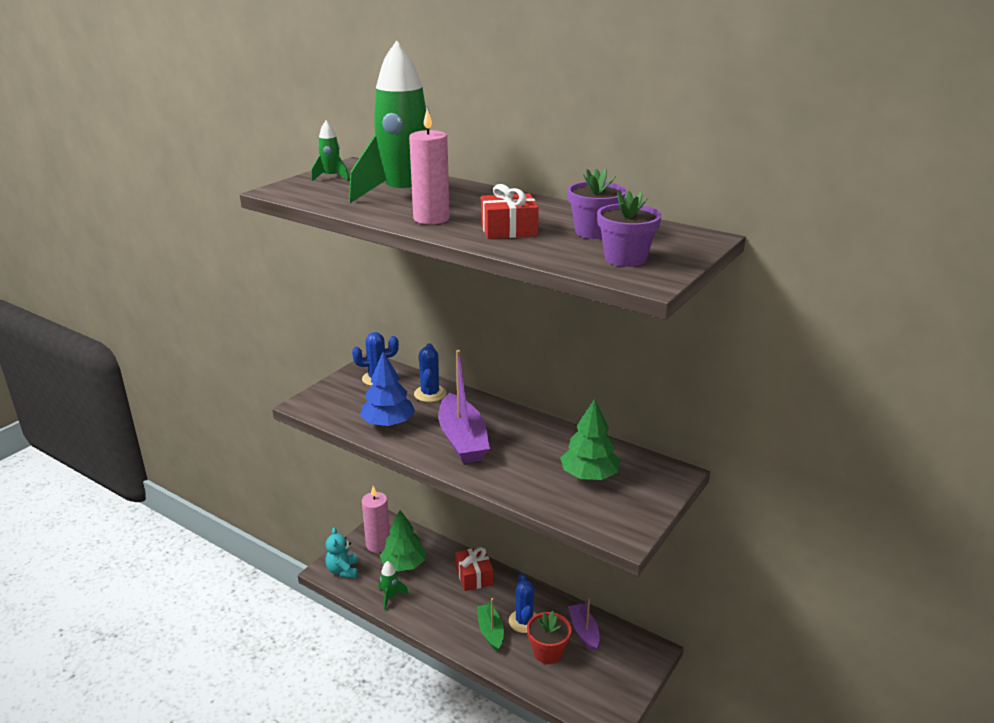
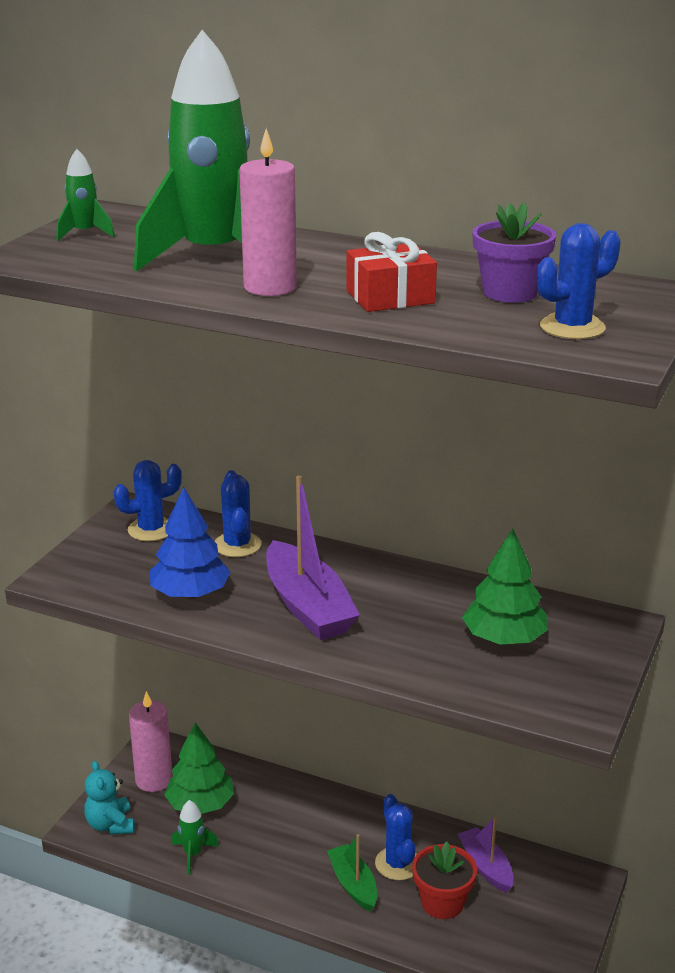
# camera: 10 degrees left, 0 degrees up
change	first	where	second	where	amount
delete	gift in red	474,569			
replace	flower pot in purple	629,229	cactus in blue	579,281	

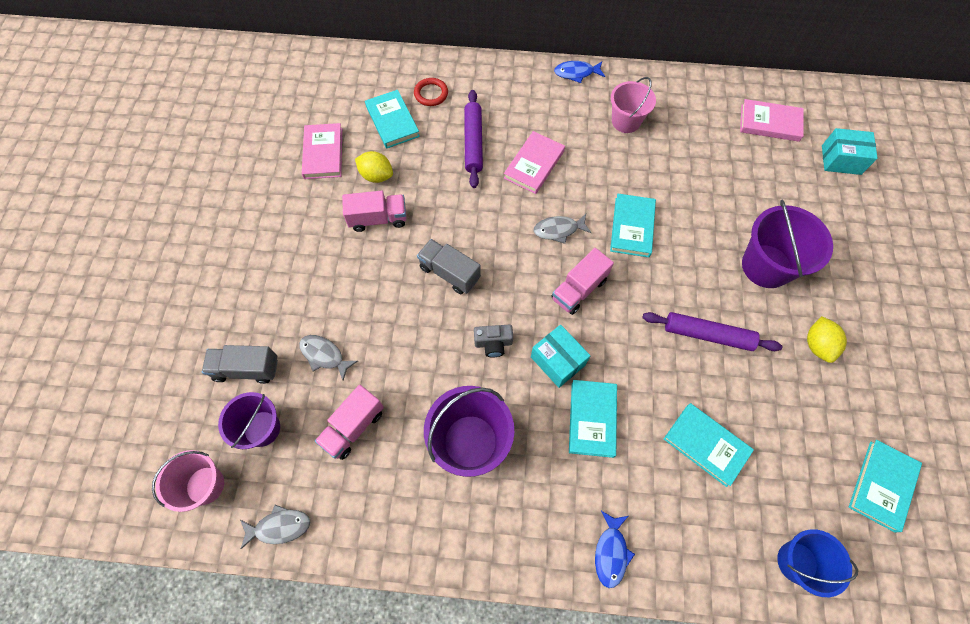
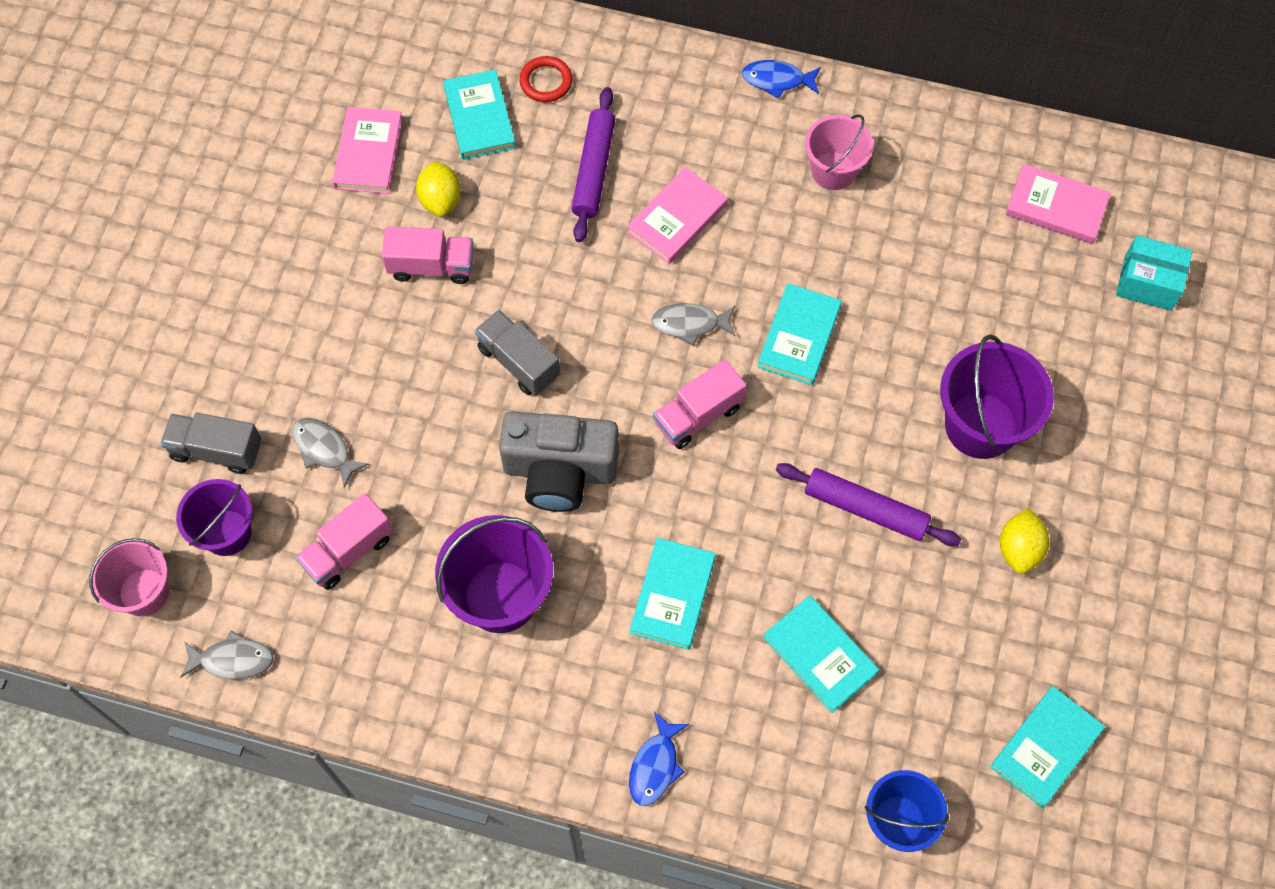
# camera: 10 degrees right, 0 degrees up
change	first	where	second	where	amount
delete	box in turquoise	561,356			
rotate	lemon in yellow	374,167		438,189	45 degrees clockwise
resize	camera in grey	493,341		559,461	x2.10

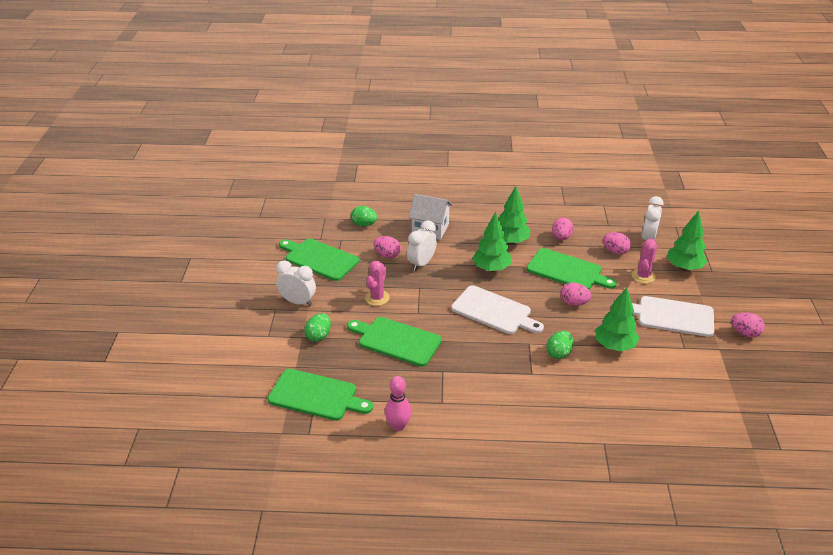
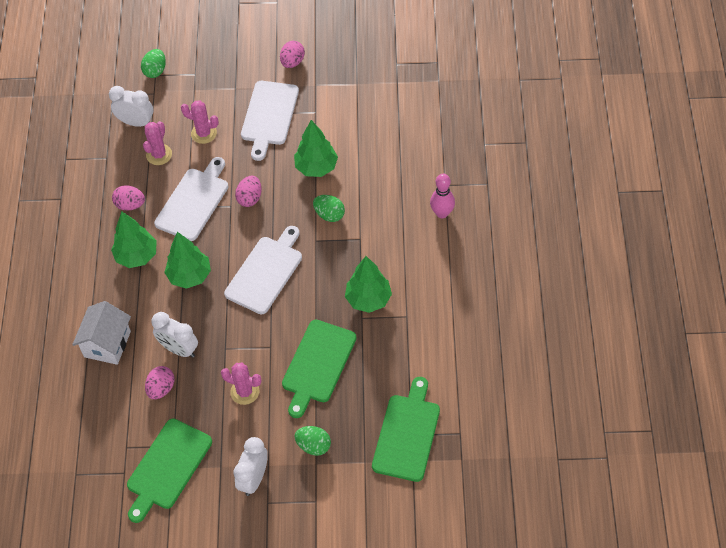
# camera: 90 degrees left, 20 degrees up
change	first	where	second	where	amount
move	egg in green	364,216		153,63	
move	bowling pin in pink	398,403		442,196	
move	tree in green	687,241		368,284	
replace	egg in pink	616,243	cactus in pink	157,143	
recolor	cutting board in green	572,269	cutting board in white	191,199	

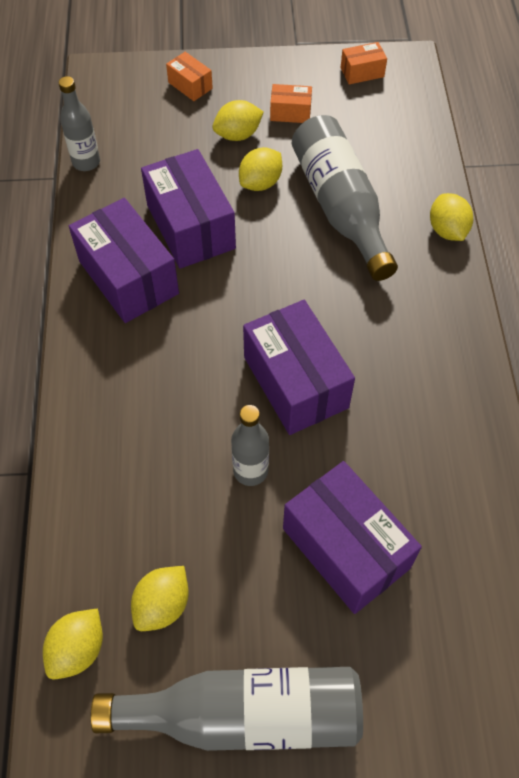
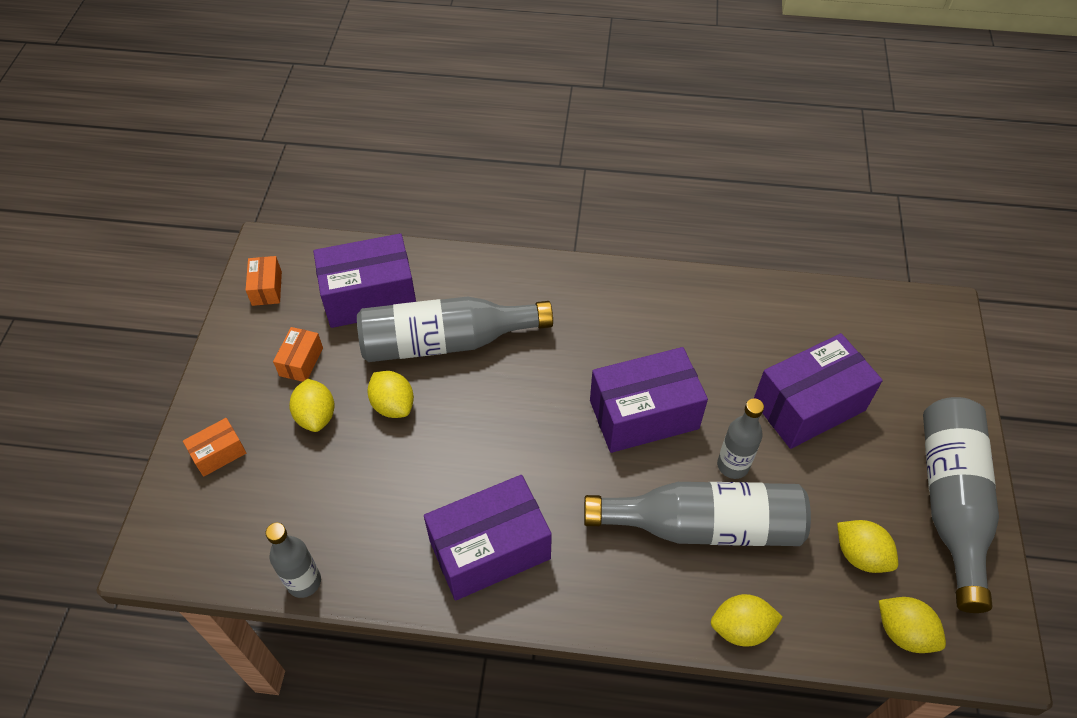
# camera: 80 degrees left, 5 degrees down
change	first	where	second	where	amount
insert			bottle in grey	697,514	
move	box in purple	188,209		364,280	
move	lemon in yellow	451,217		747,620	

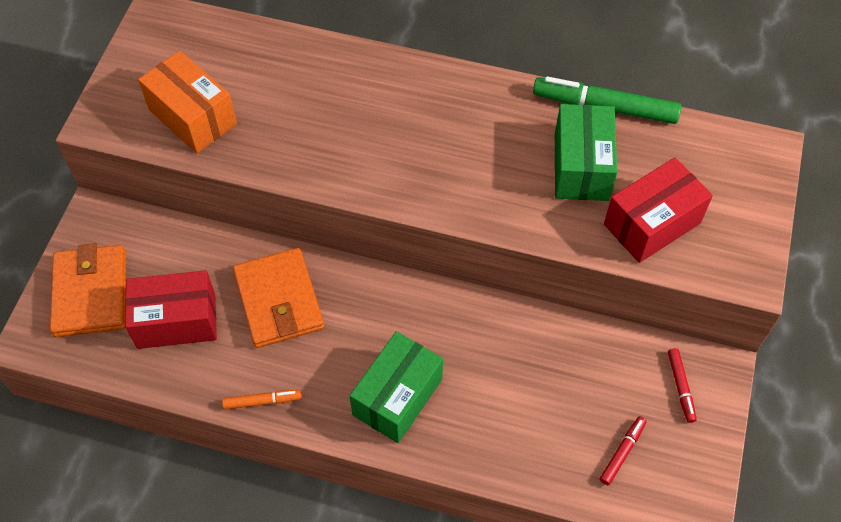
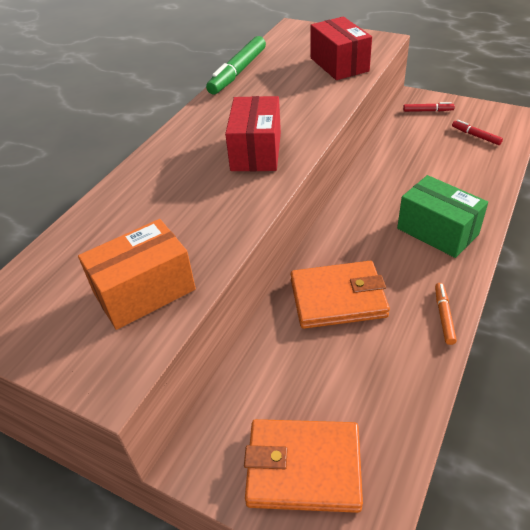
# camera: 75 degrees left, 15 degrees down
change	first	where	second	where	amount
delete	box in green	586,152			
move	box in red	171,309		253,133	

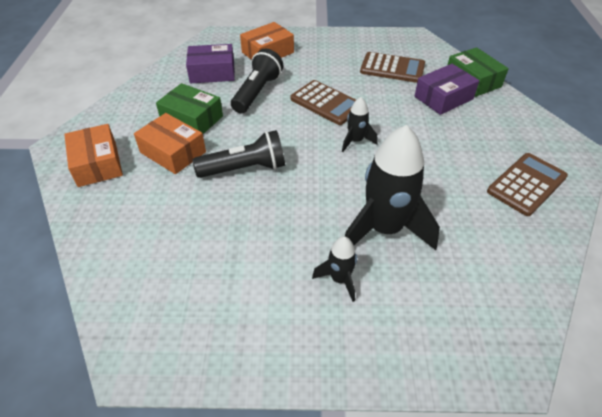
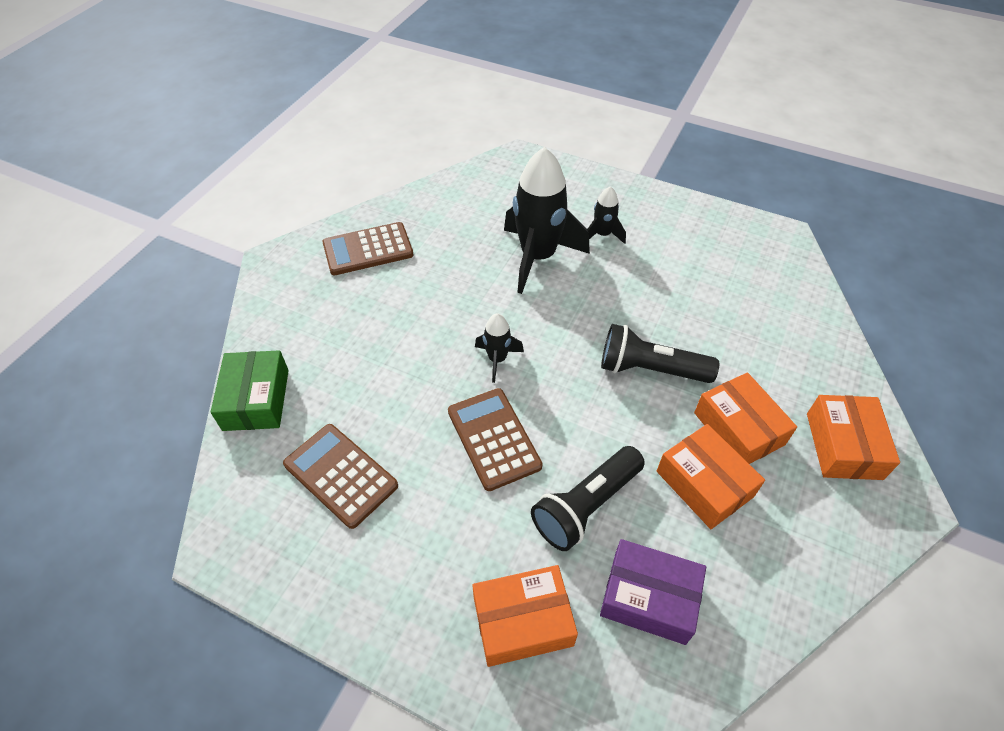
# camera: 155 degrees left, 5 degrees up
change	first	where	second	where	amount
delete	box in purple	447,89			
recolor	box in green	189,108	box in orange	711,476	

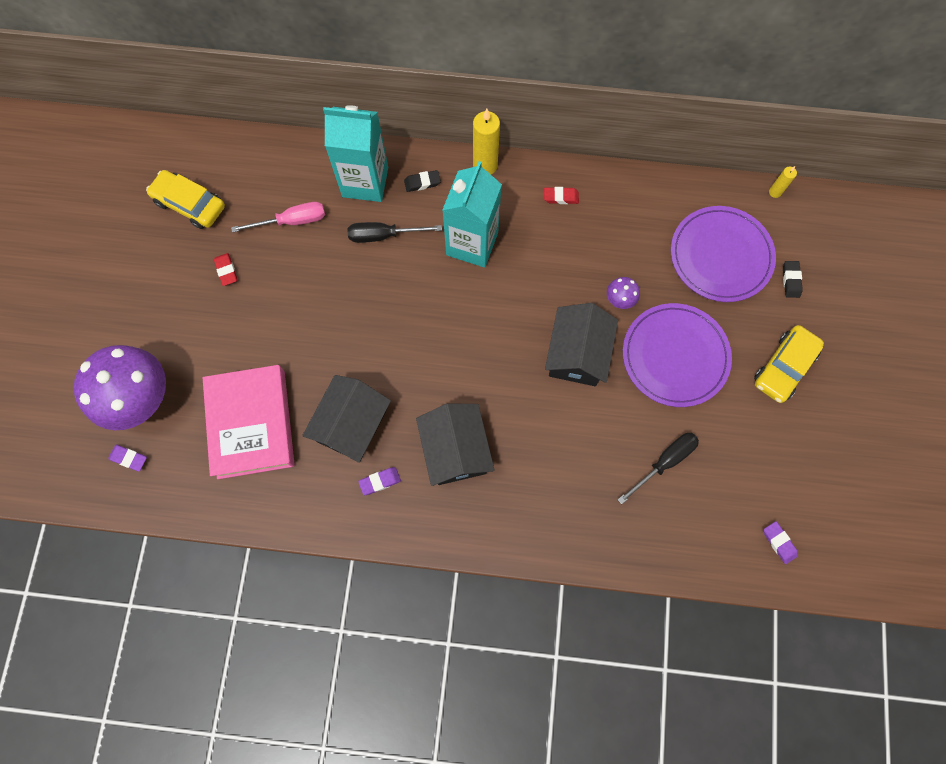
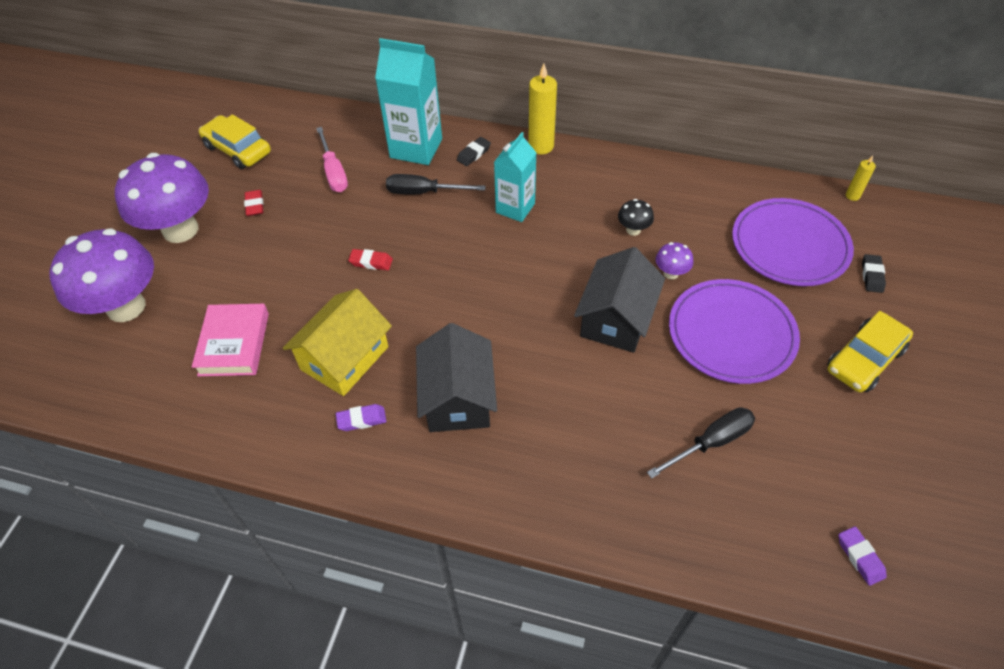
# camera: 10 degrees right, 20 degrees down
change	first	where	second	where	amount
delete	eraser in purple	127,458			
insert			mushroom in purple	162,198	
insert			mushroom in black	636,217	
move	eraser in red	561,195		370,259	
recolor	house in black	346,419	house in yellow	337,342	
rotate	screwdriver in pink	278,217		332,159	75 degrees clockwise
rotate	eraser in black	422,181		474,151	45 degrees counterclockwise
resize	book in pink	249,422		230,340	x0.66
resize	carton in turquoise	472,214		515,177	x0.67

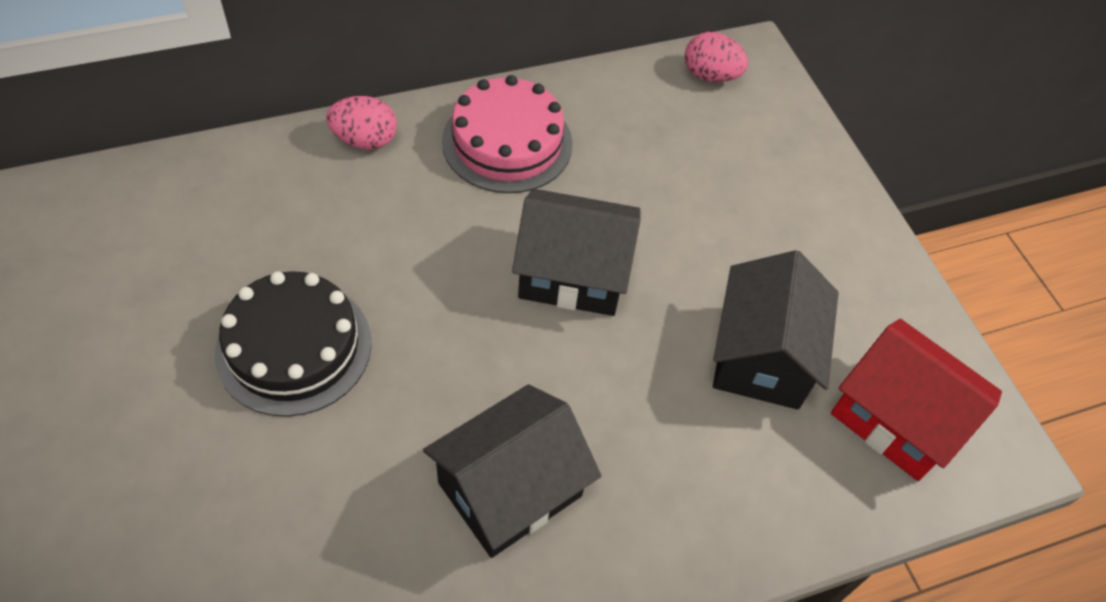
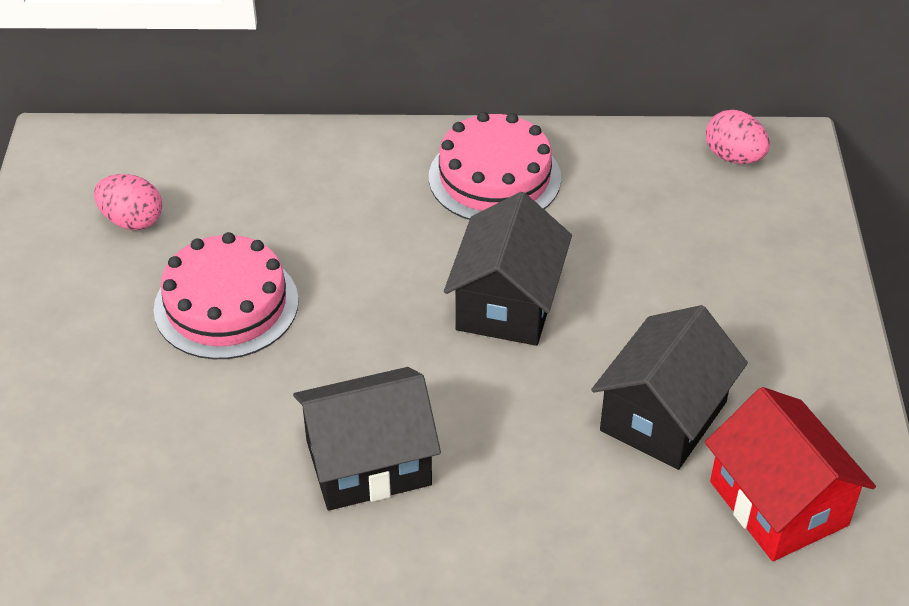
# camera: 25 degrees right, 10 degrees down
change	first	where	second	where	amount
move	egg in pink	361,123		128,202	
recolor	cake in black	293,344	cake in pink	226,295	
rotate	house in black	576,252		508,269	75 degrees clockwise

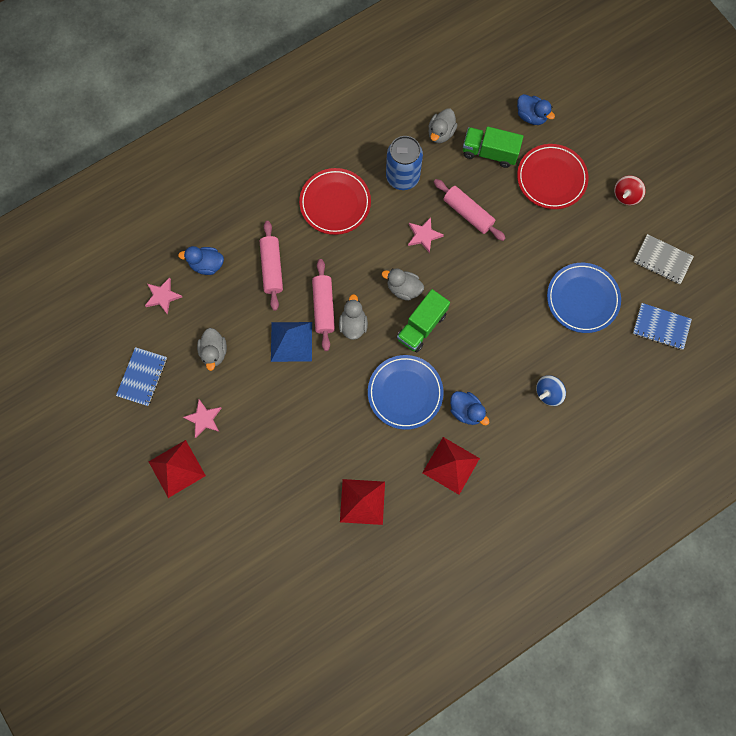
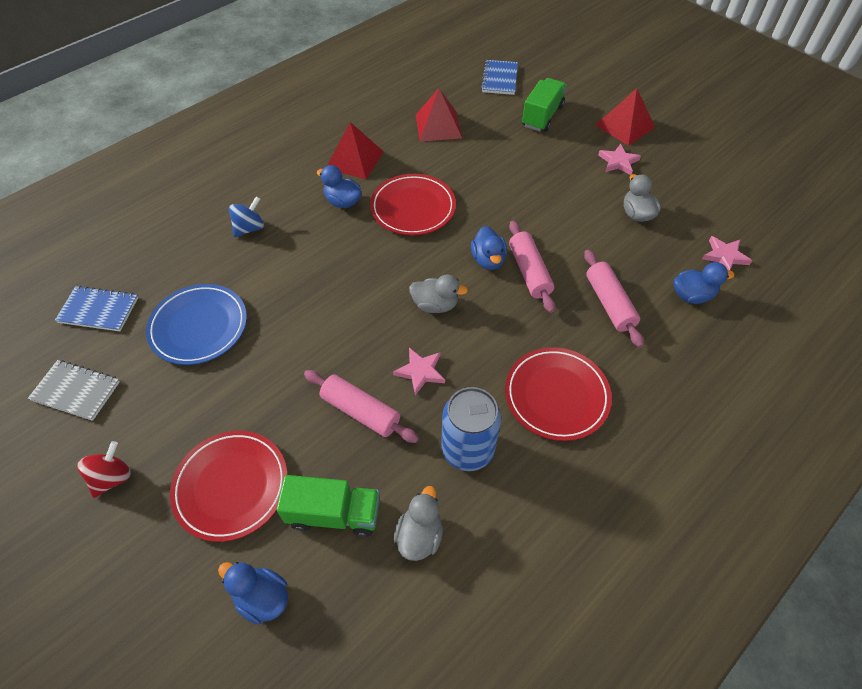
# camera: 170 degrees right, 20 degrees down
change	first	where	second	where	amount
delete	pyramid in blue	291,342			
move	notebook in blue	141,376		499,77	
move	truck in green	423,320		544,105	
recolor	duck in grey	353,317	duck in blue	489,248	
recolor	plate in blue	406,392	plate in red	413,204	

